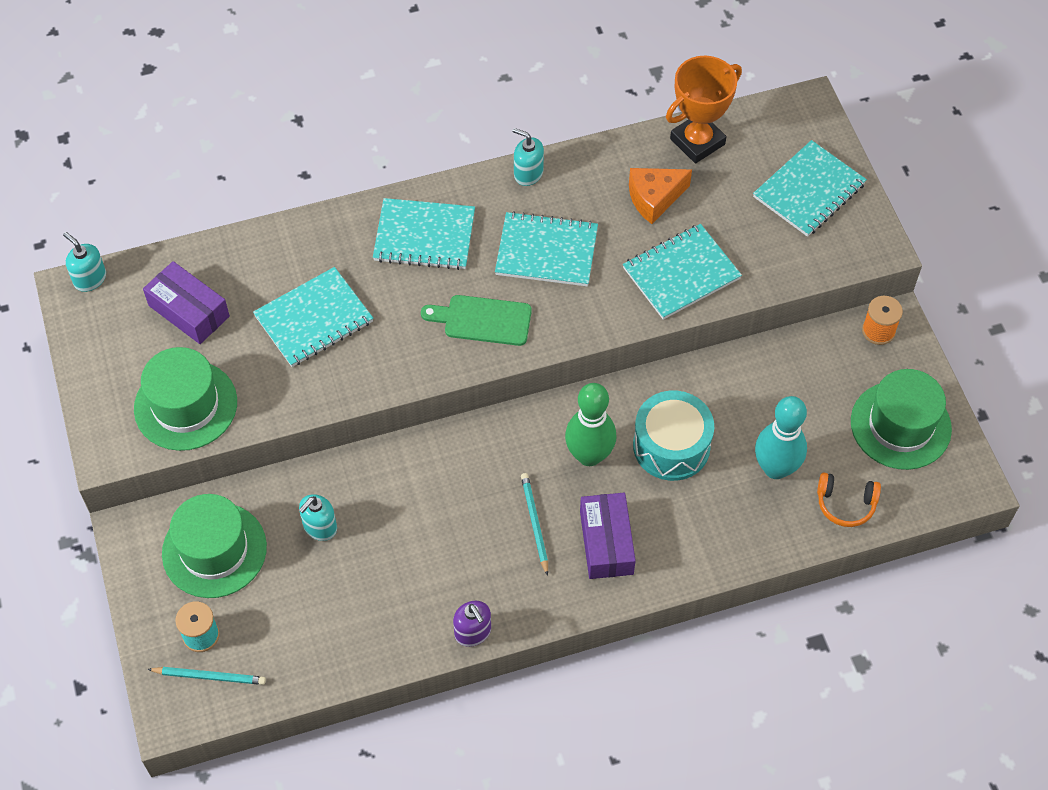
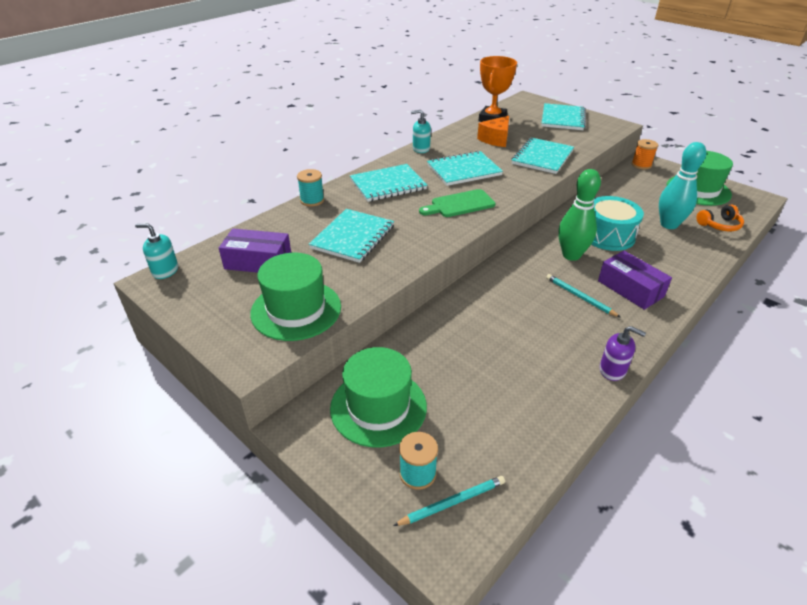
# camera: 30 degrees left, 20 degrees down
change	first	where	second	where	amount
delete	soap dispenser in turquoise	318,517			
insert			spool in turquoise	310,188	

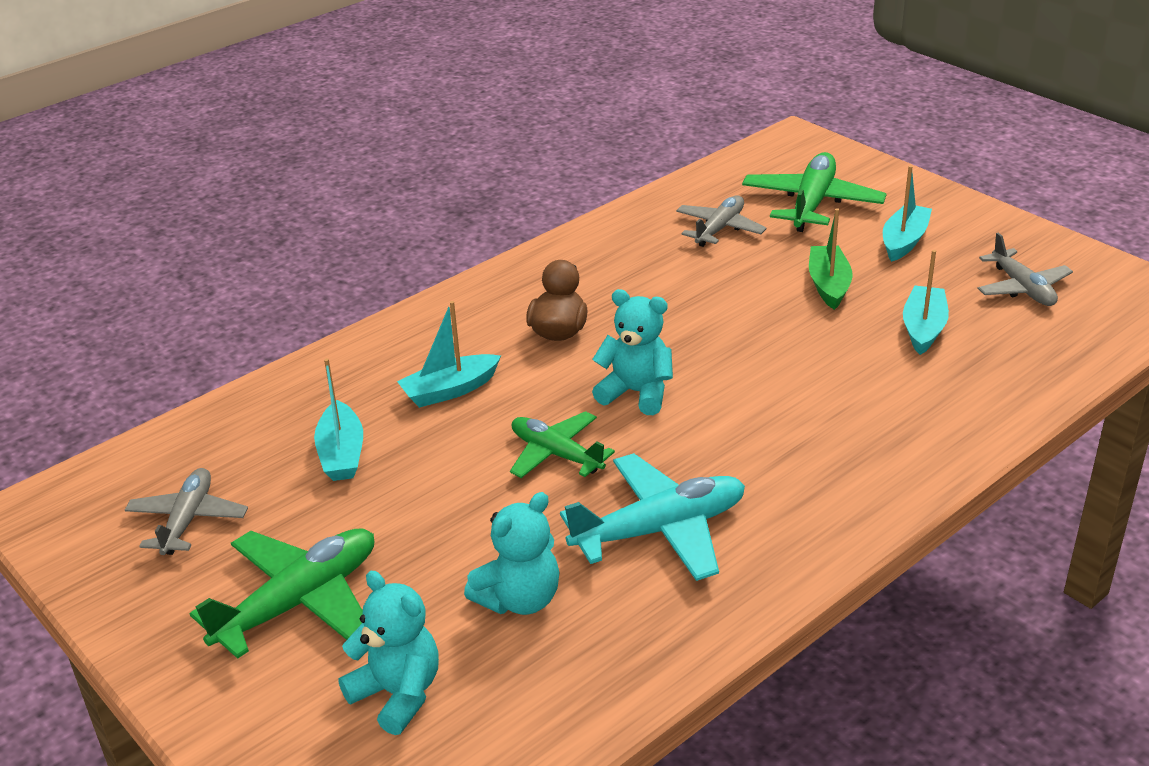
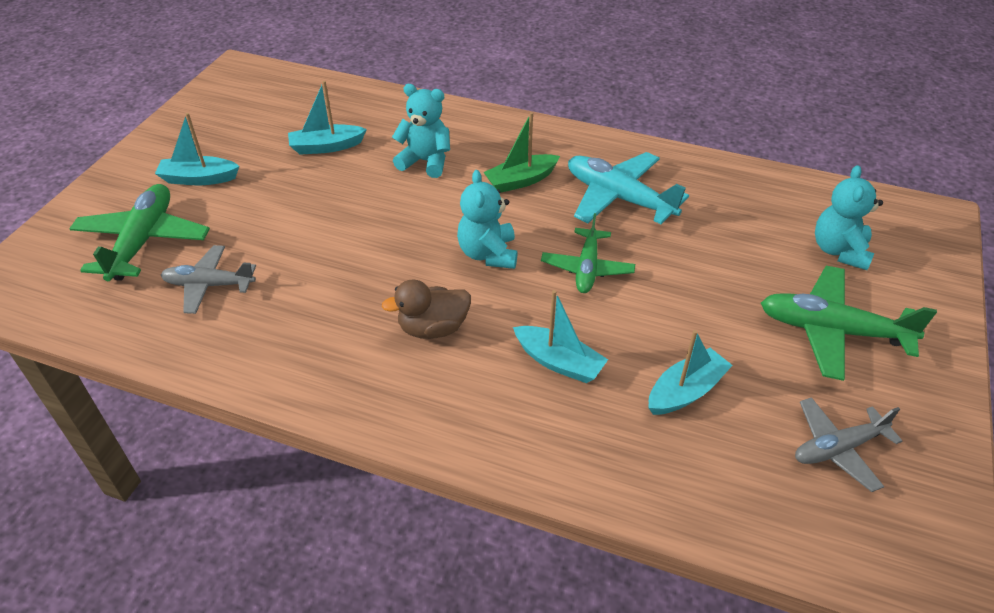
# camera: 120 degrees left, 10 degrees up
change	first	where	second	where	amount
delete	plane in grey	1025,269			
move	teddy bear in turquoise	511,553		421,131	
move	boat in green	831,259		521,152	
rotate	plane in green	814,192		139,232	105 degrees clockwise

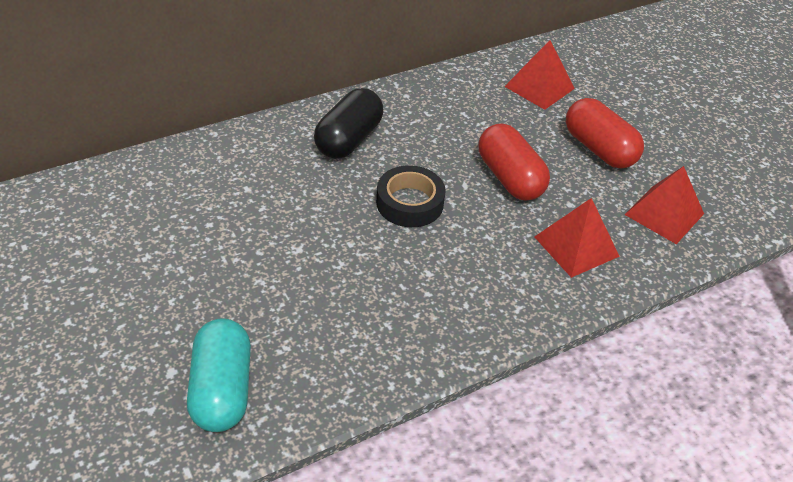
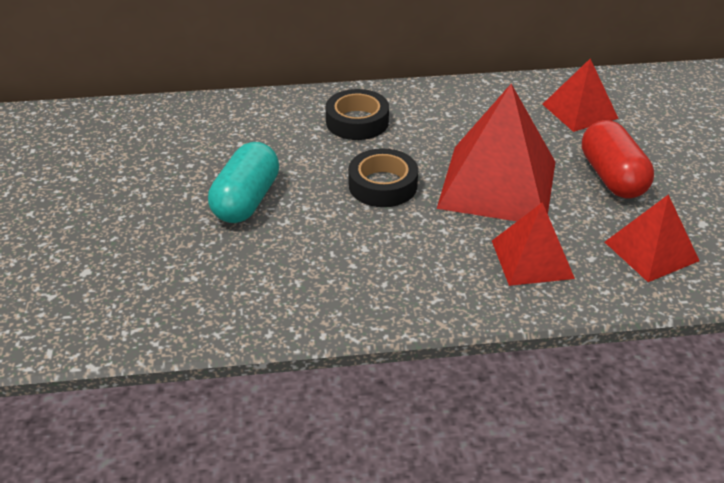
# camera: 25 degrees right, 5 degrees down
change	first	where	second	where	amount
move	capsule in turquoise	219,375		243,182	
replace	capsule in black	348,123	tape in black	357,114	
replace	capsule in red	514,161	pyramid in red	496,152	

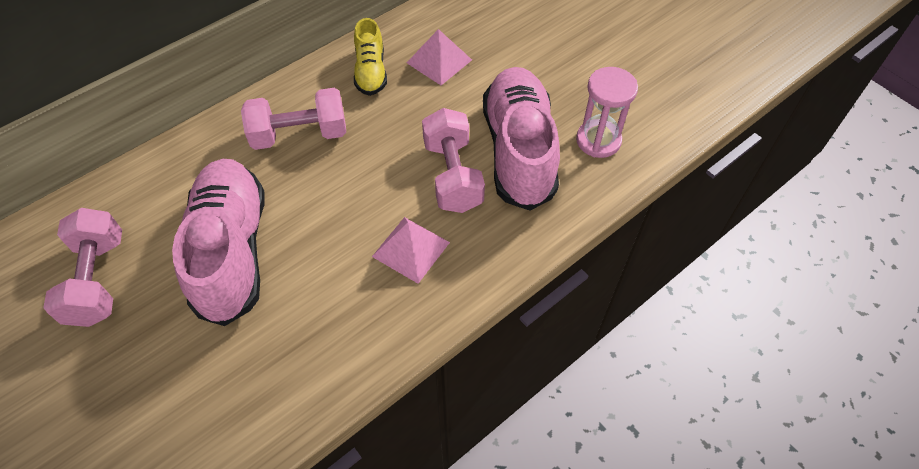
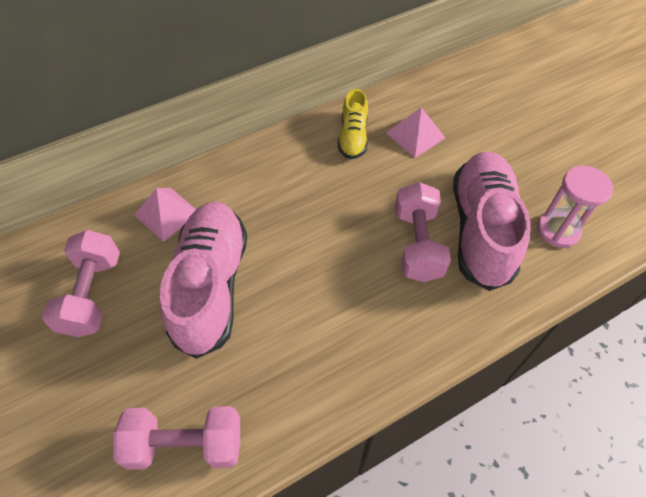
# camera: 10 degrees right, 0 degrees up
change	first	where	second	where	amount
move	dumbbell in pink	293,119		176,438	
move	pyramid in pink	411,250		165,215	

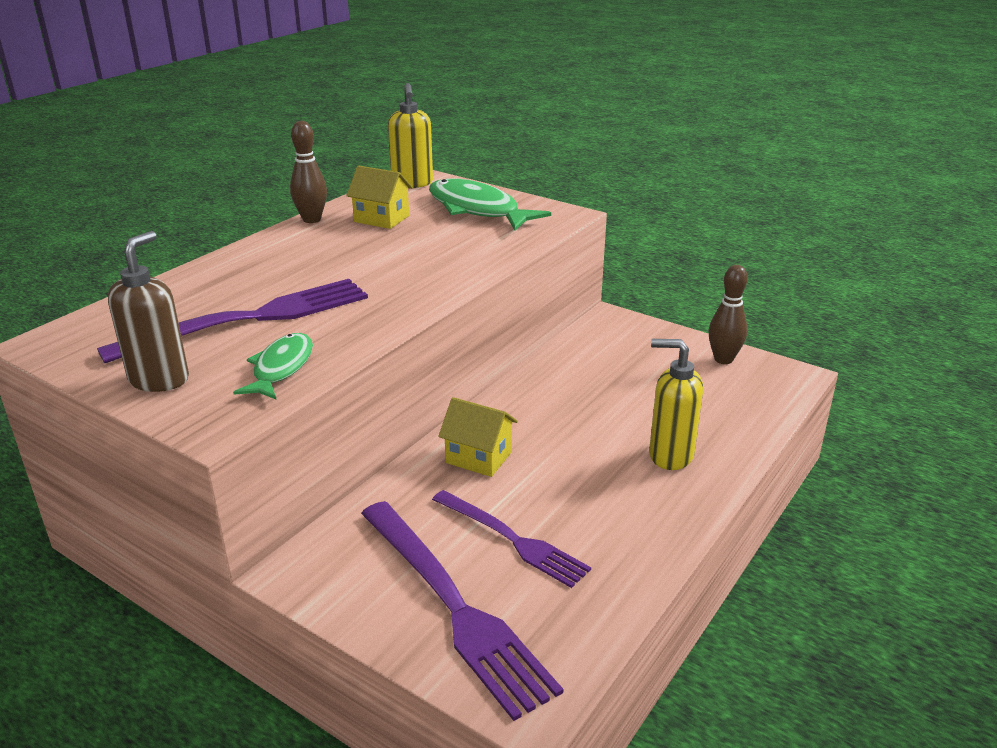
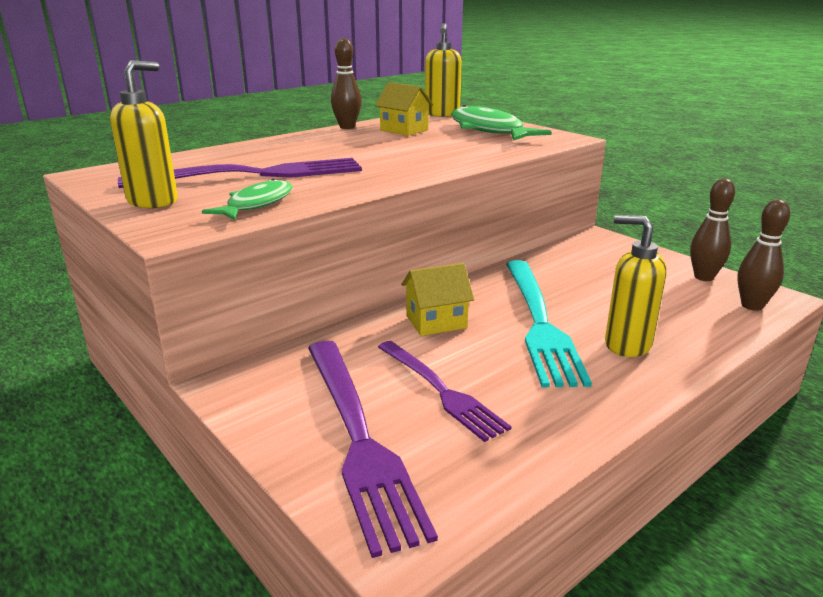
# camera: 15 degrees right, 5 degrees down
change	first	where	second	where	amount
insert			fork in turquoise	549,323	
insert			bowling pin in brown	763,255	
recolor	soap dispenser in brown	148,311	soap dispenser in yellow	144,134	
rotate	house in yellow	478,437		437,299	60 degrees counterclockwise

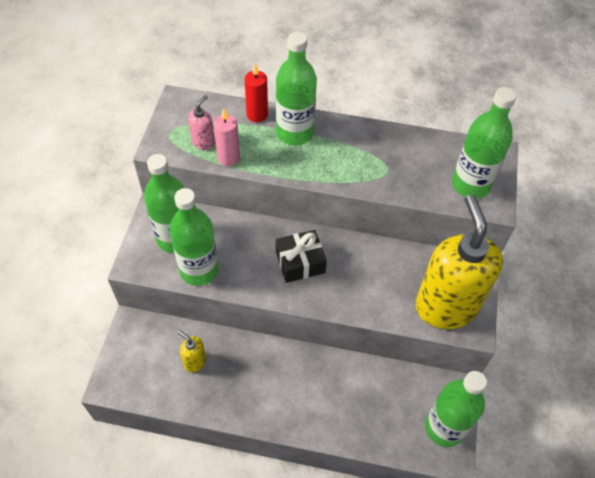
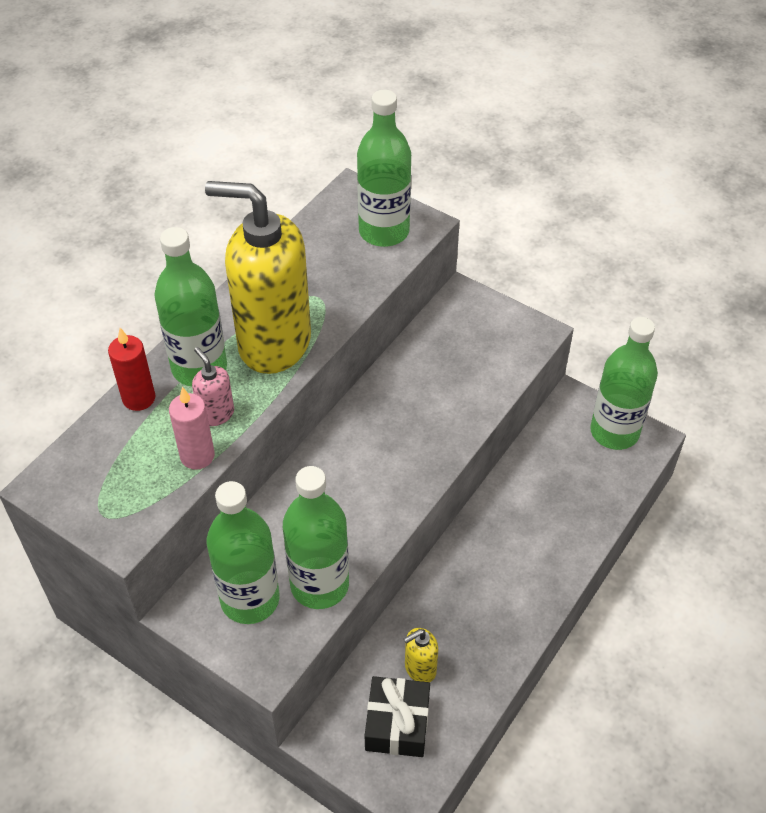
# camera: 65 degrees left, 5 degrees down
change	first	where	second	where	amount
move	soap dispenser in pink	201,122		213,386	
move	gift in black	301,256		397,716	
move	soap dispenser in yellow	459,261		258,277	

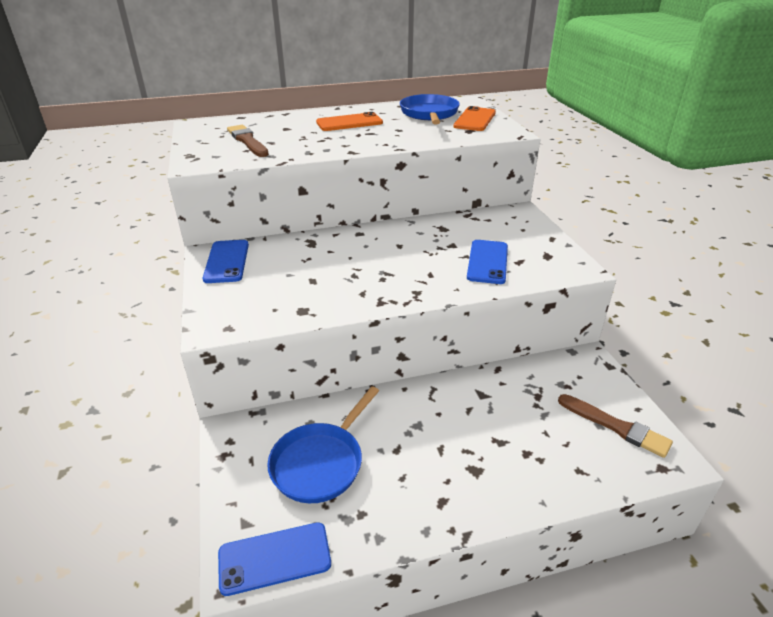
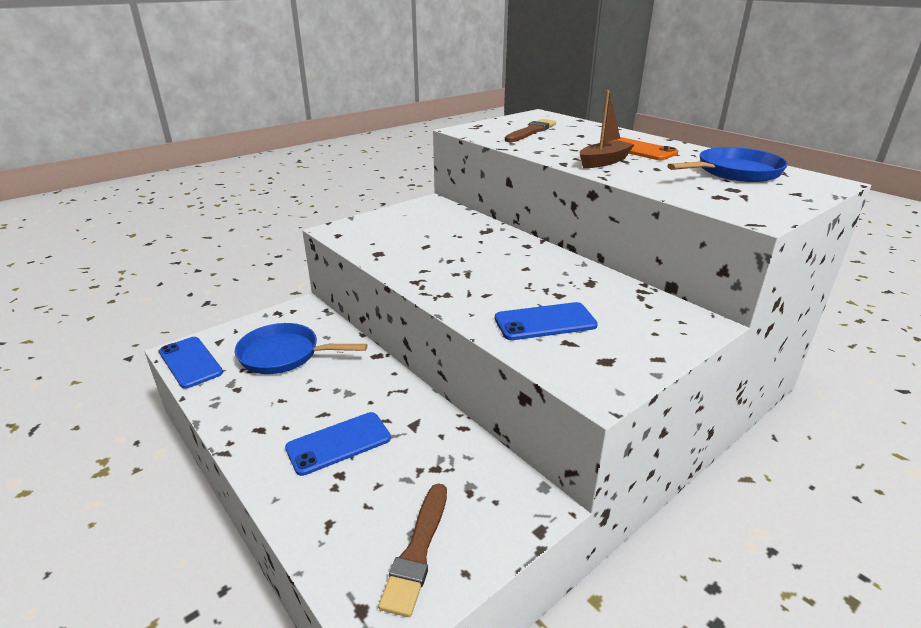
# camera: 65 degrees right, 5 degrees down
change	first	where	second	where	amount
delete	phone in orange	474,118			
insert			boat in brown	607,129	
move	phone in blue	226,261		338,444	

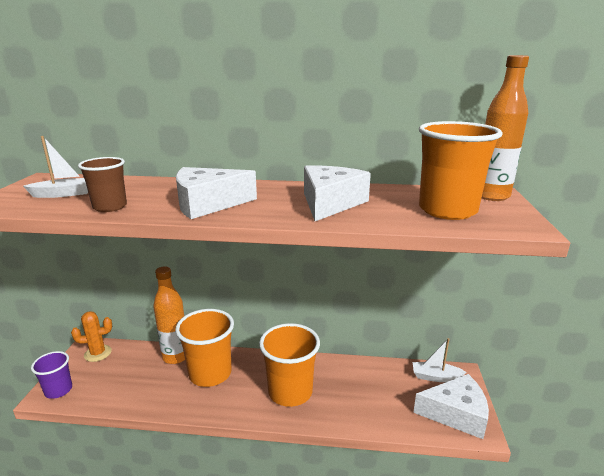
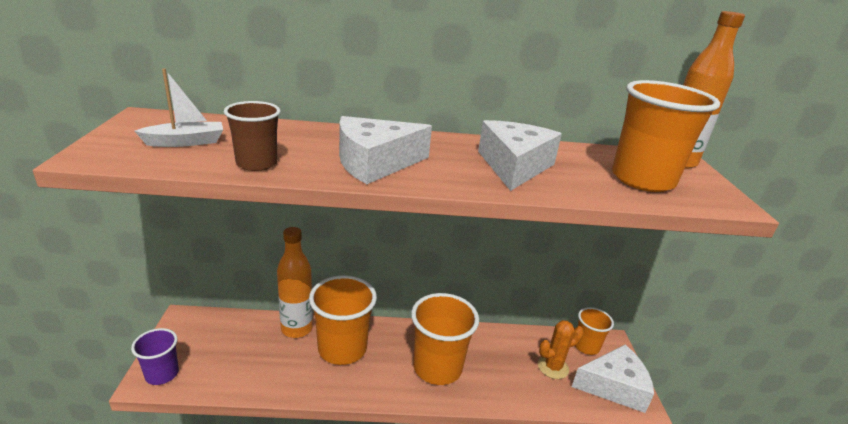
# camera: 10 degrees left, 5 degrees up
change	first	where	second	where	amount
move	cactus in orange	91,336		561,349	
replace	boat in white	439,360	cup in orange	594,331	

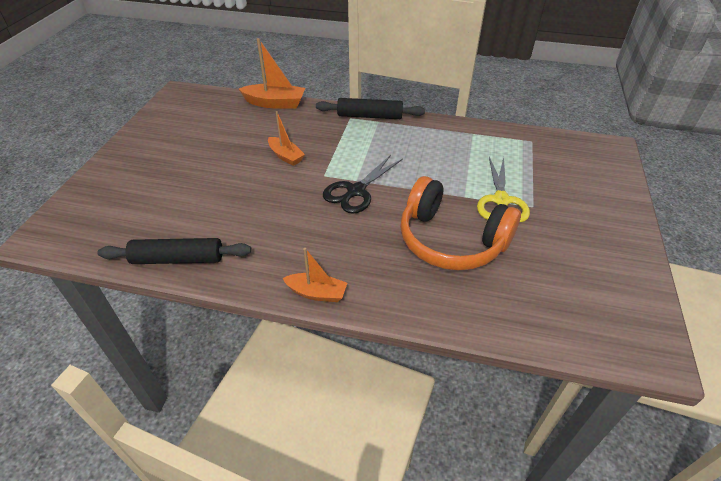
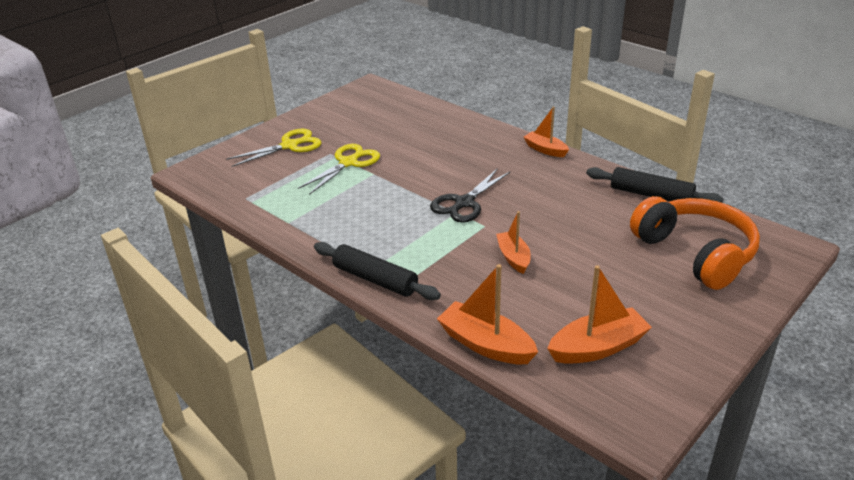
# camera: 150 degrees left, 10 degrees down
change	first	where	second	where	amount
insert			scissors in yellow	273,147	
insert			boat in orange	599,314	
move	headphones in orange	460,223		695,243	
rotate	scissors in black	363,184		470,195	150 degrees clockwise

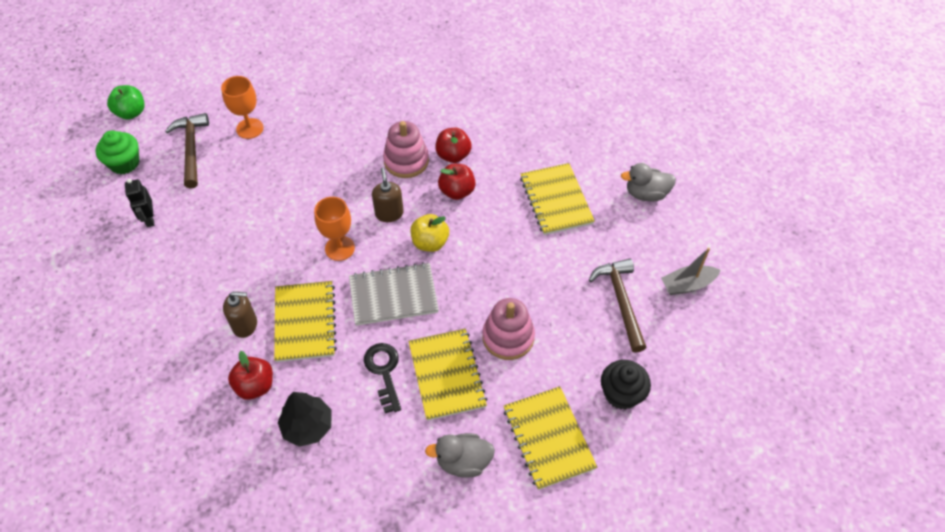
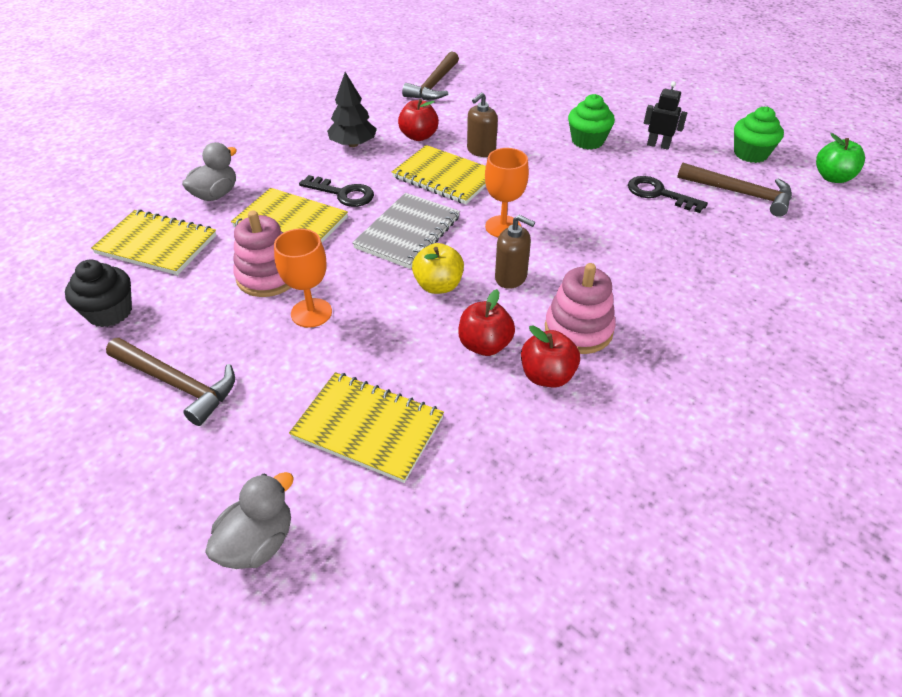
# camera: 130 degrees right, 10 degrees down
change	first	where	second	where	amount
delete	boat in grey	691,271			
insert			hammer in brown	430,76	
insert			cupcake in green	591,121	
insert			key in black	668,194	
move	goblet in orange	242,107		303,278	

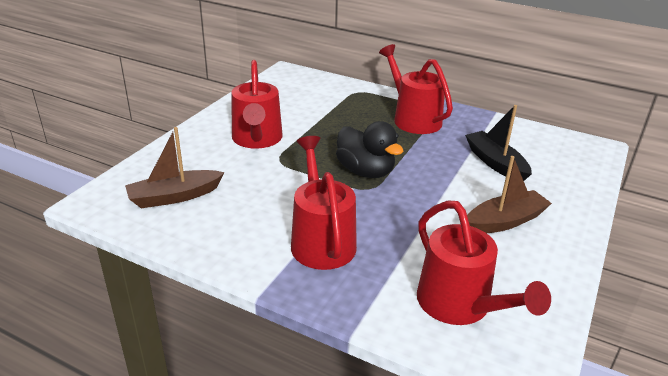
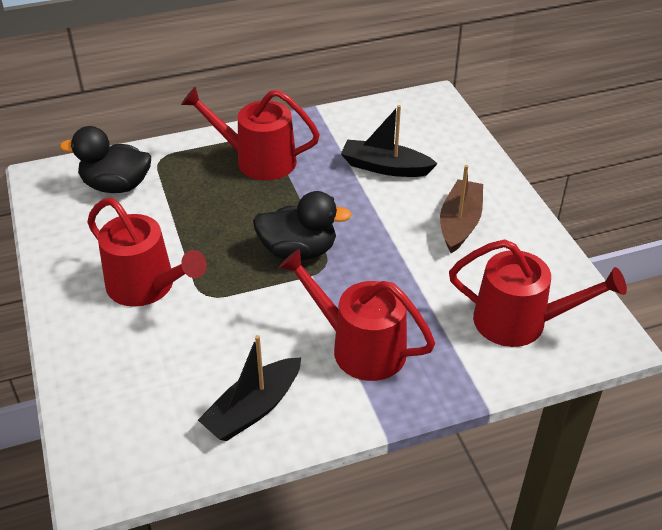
# camera: 45 degrees left, 10 degrees up
change	first	where	second	where	amount
delete	boat in brown	175,167			
insert			duck in black	105,159	
insert			boat in black	249,388	

